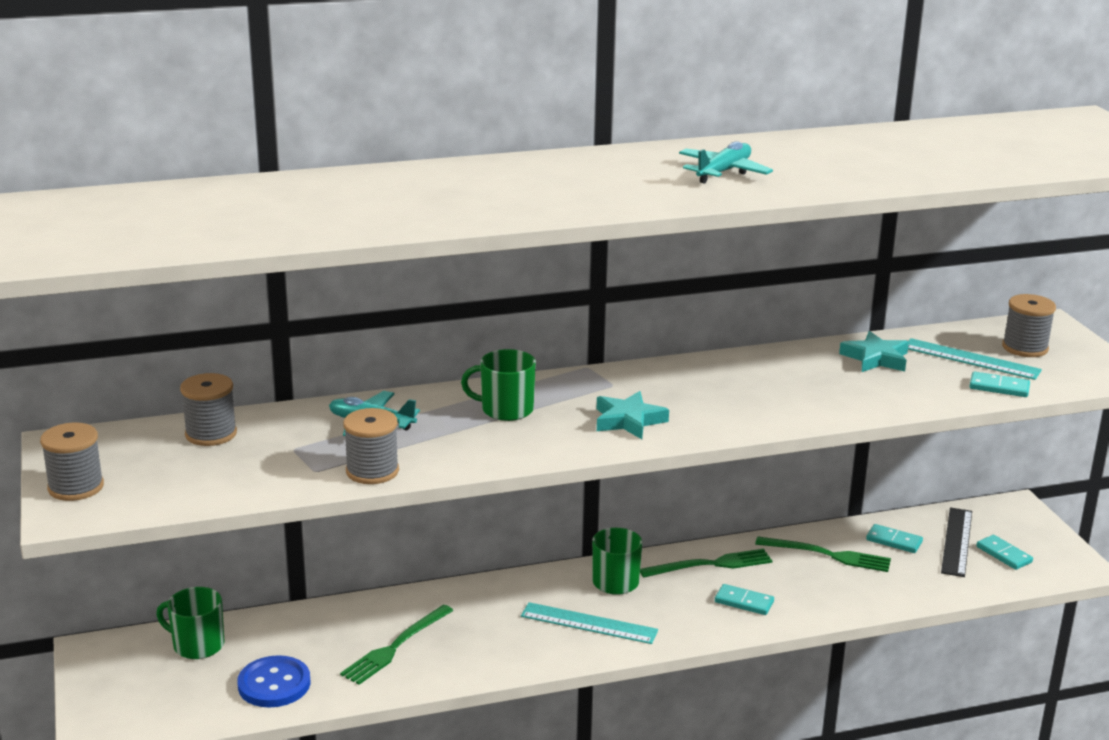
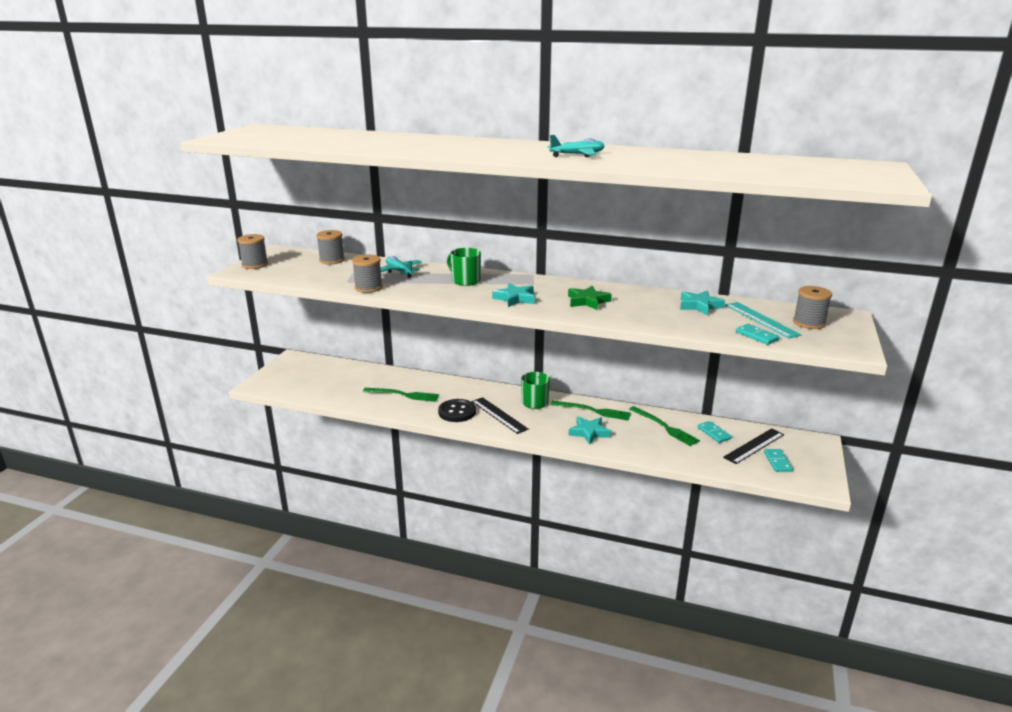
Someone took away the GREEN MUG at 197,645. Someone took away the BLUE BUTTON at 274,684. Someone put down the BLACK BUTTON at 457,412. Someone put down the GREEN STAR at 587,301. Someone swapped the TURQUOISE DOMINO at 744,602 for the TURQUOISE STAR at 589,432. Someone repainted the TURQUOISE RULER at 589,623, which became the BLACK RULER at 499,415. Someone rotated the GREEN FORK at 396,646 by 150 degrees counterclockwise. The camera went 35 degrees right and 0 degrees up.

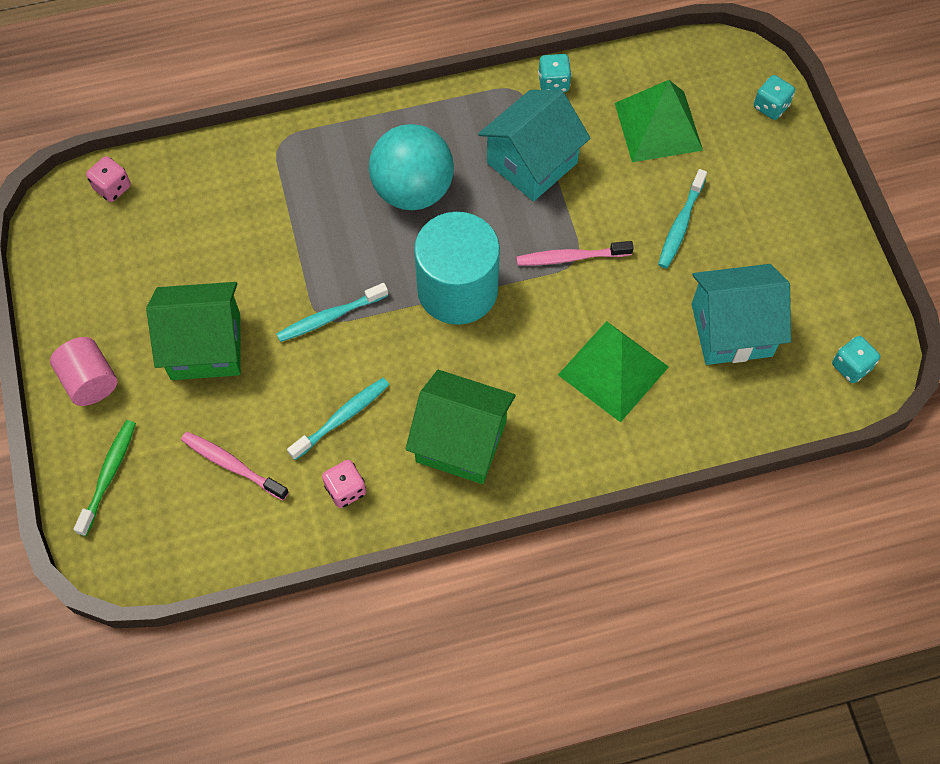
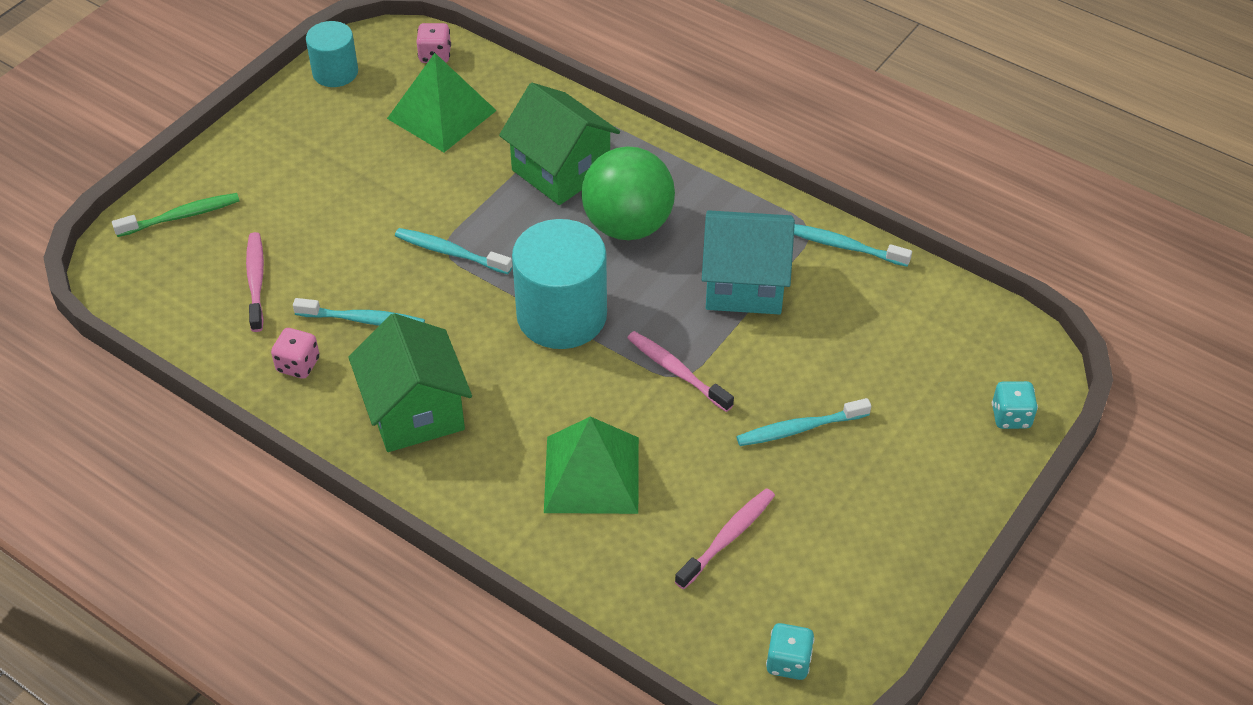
Someone took away the PINK CYLINDER at 90,381. Someone put down the TURQUOISE CYLINDER at 335,72. Someone carried the GREEN HOUSE from 206,346 to 561,170. Someone carried the GREEN PYRAMID from 658,126 to 441,114. Someone swapped the TURQUOISE DICE at 553,83 for the TURQUOISE TOOTHBRUSH at 844,246. Someone swapped the TURQUOISE HOUSE at 731,330 for the PINK TOOTHBRUSH at 727,538. Someone repainted the TURQUOISE BALL at 413,190, which became the GREEN BALL at 628,225. The camera went 50 degrees right and 15 degrees down.

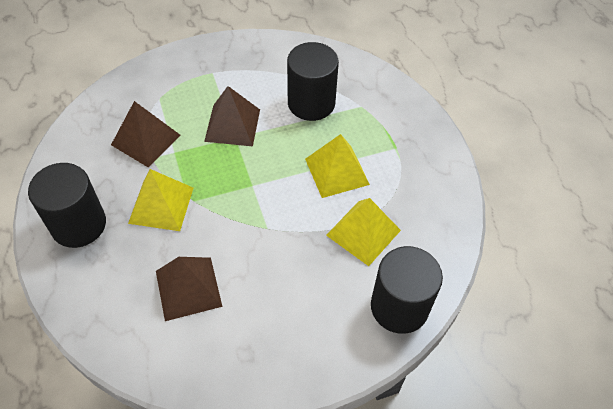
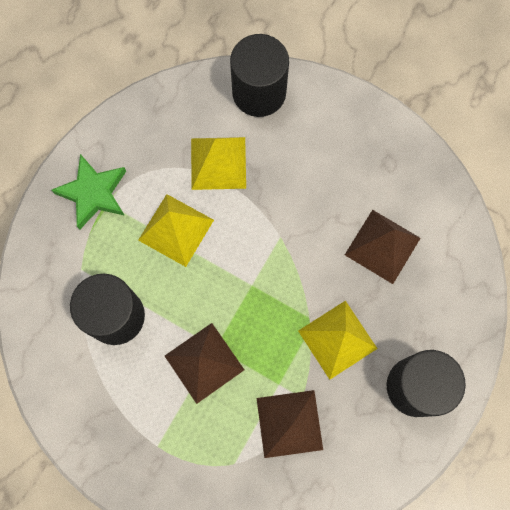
Someone put down the GREEN STAR at 93,193. The camera went 130 degrees left and 20 degrees up.

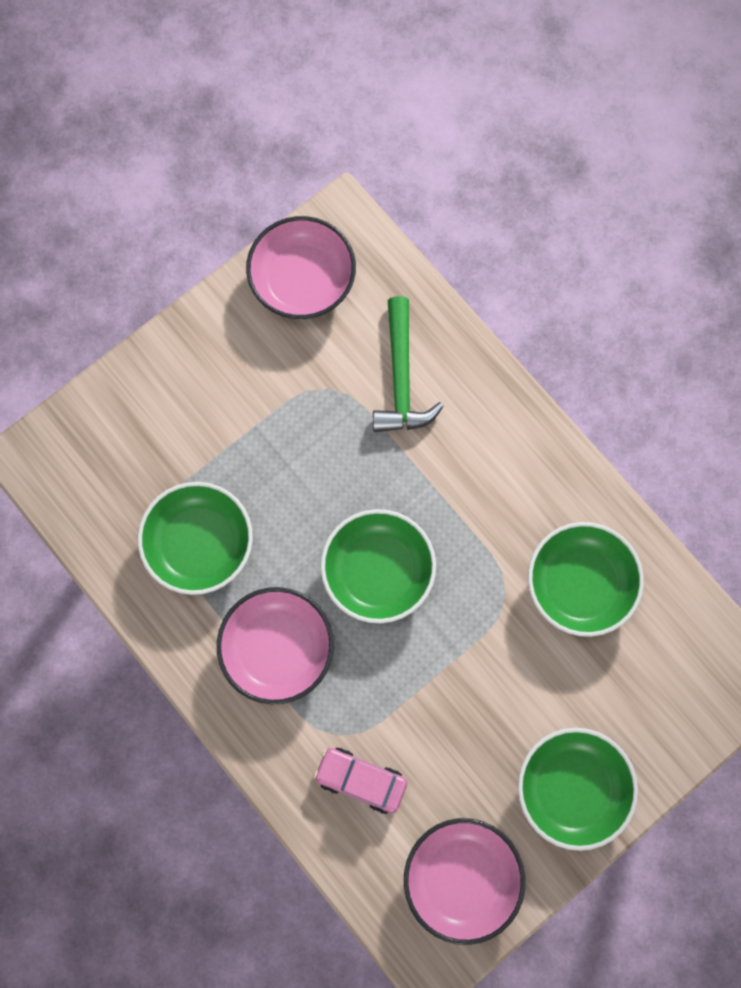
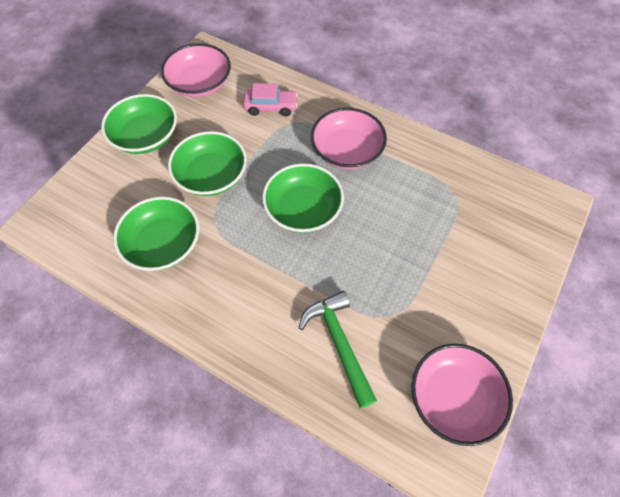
Someone carried the GREEN BOWL from 199,544 to 211,176. The camera went 160 degrees right and 15 degrees down.

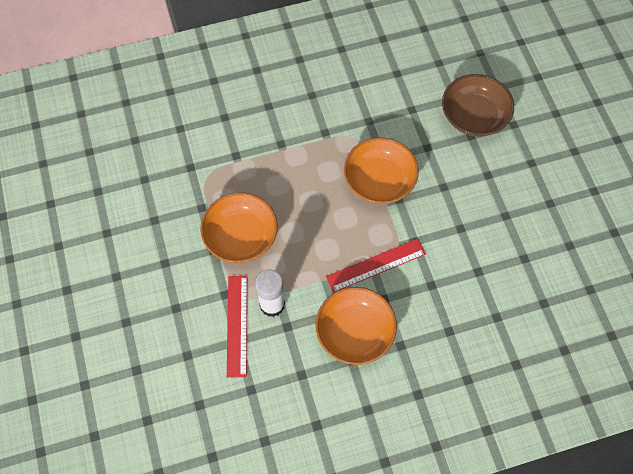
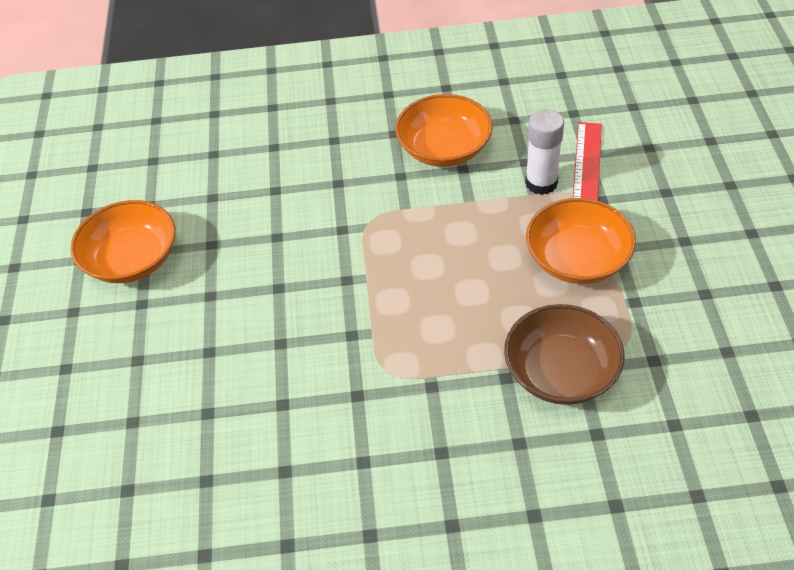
Someone took away the RED RULER at 376,265. Someone carried the ORANGE BOWL from 379,180 to 132,259. Someone carried the BROWN BOWL from 474,116 to 561,372. The camera went 165 degrees left and 15 degrees down.

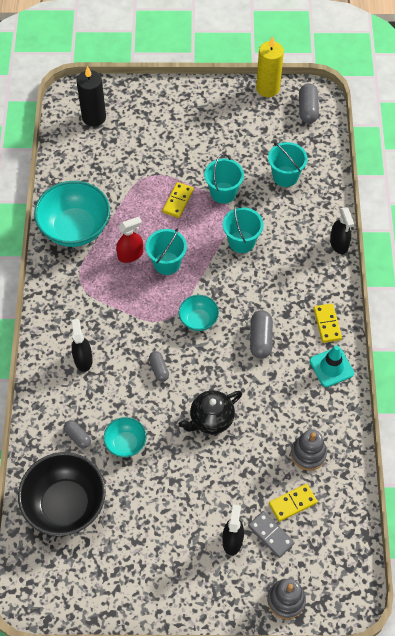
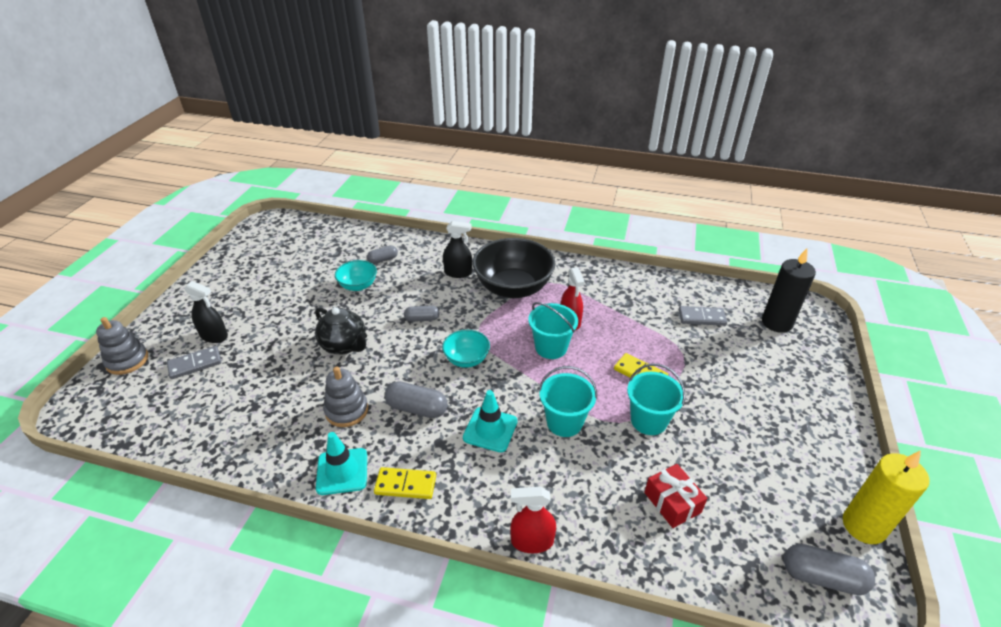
Someone took away the TURQUOISE BOWL at 75,228. Someone took away the YELLOW DOMINO at 292,503. Someone put down the TURQUOISE TRAFFIC CONE at 490,429. Someone put down the GREY DOMINO at 701,317. Someone carried the BLACK BOWL from 65,504 to 513,288. Someone carried the GREY STACKING TOY from 308,454 to 347,410. Someone swapped the TURQUOISE BUCKET at 285,176 for the RED GIFT at 672,502. Someone repainted the BLACK SPRAY BOTTLE at 339,244, which became the RED SPRAY BOTTLE at 532,541. Someone rotated the BLACK TEAPOT at 211,419 by 150 degrees clockwise. The camera went 105 degrees right and 20 degrees down.

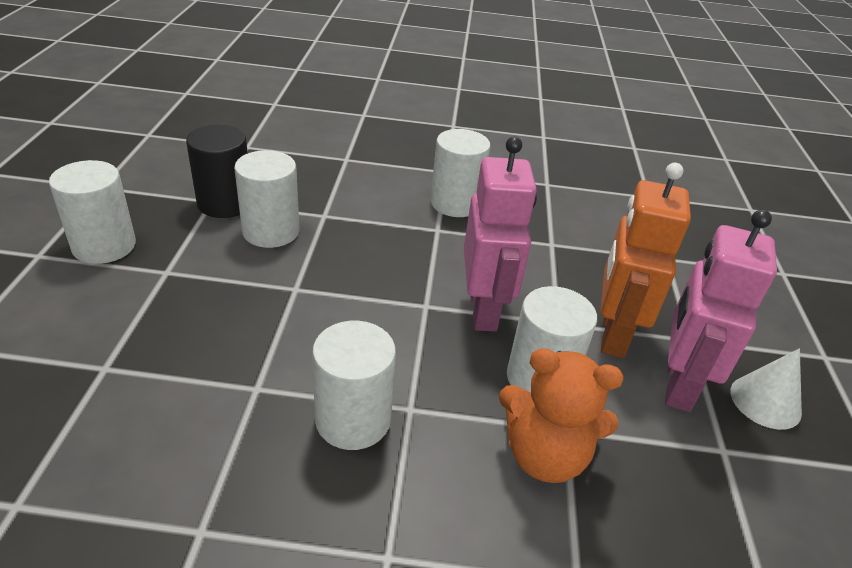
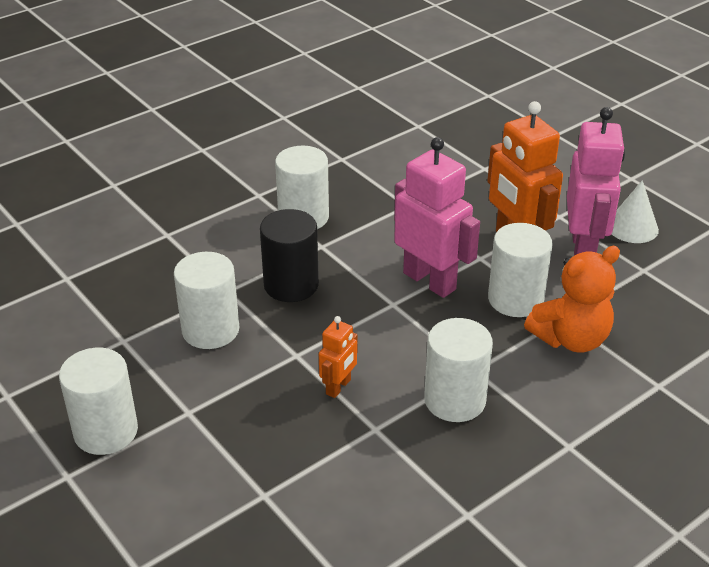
Someone put down the ORANGE ROBOT at 338,387. Someone carried the BLACK CYLINDER from 225,203 to 291,285. Someone rotated the PINK ROBOT at 678,384 by 150 degrees counterclockwise. The camera went 40 degrees left and 0 degrees up.

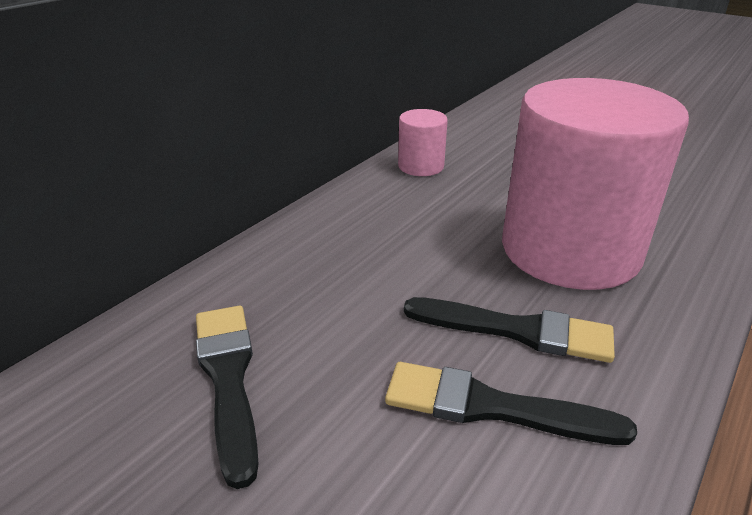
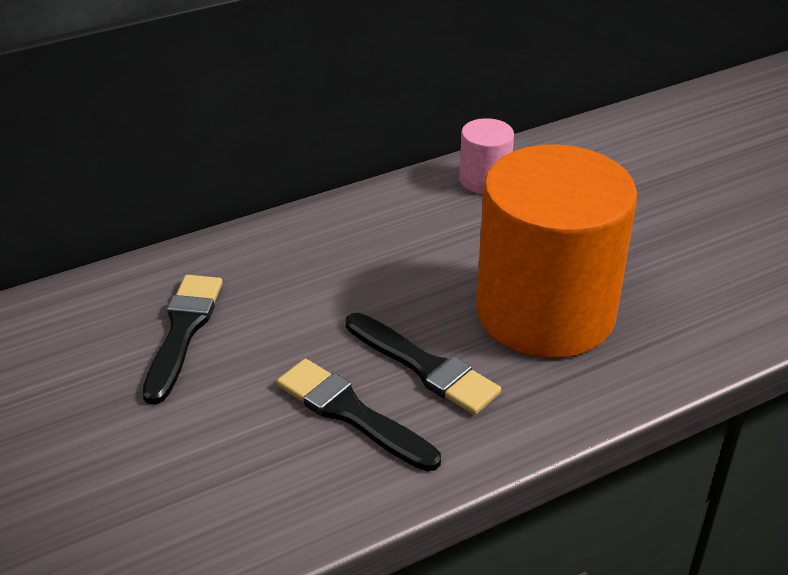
Someone repainted the PINK CYLINDER at 570,250, which became the ORANGE CYLINDER at 545,312. The camera went 25 degrees right and 5 degrees up.

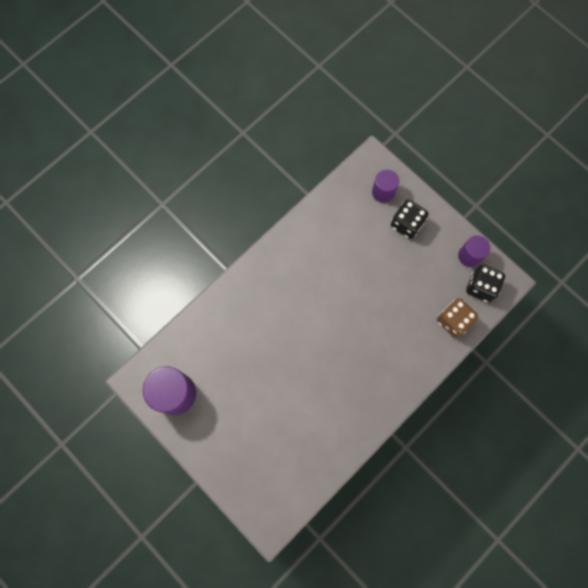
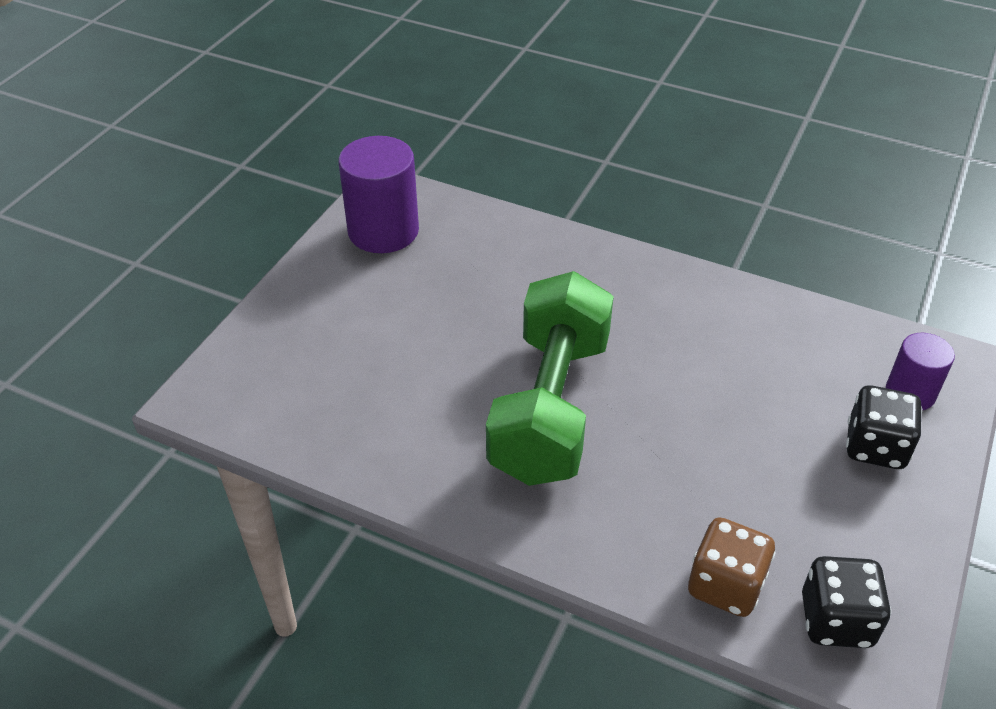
Someone took away the PURPLE CYLINDER at 469,256. Someone put down the GREEN DUMBBELL at 550,407. The camera went 70 degrees right and 30 degrees down.

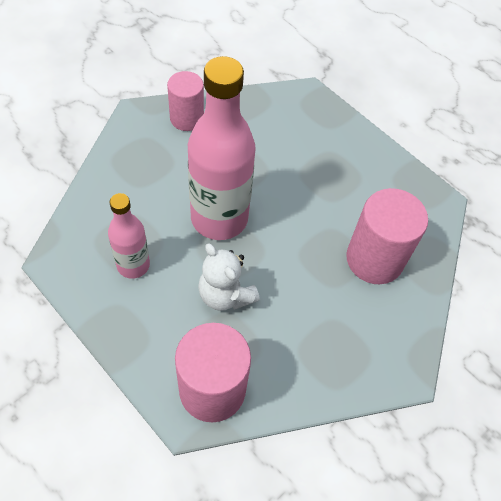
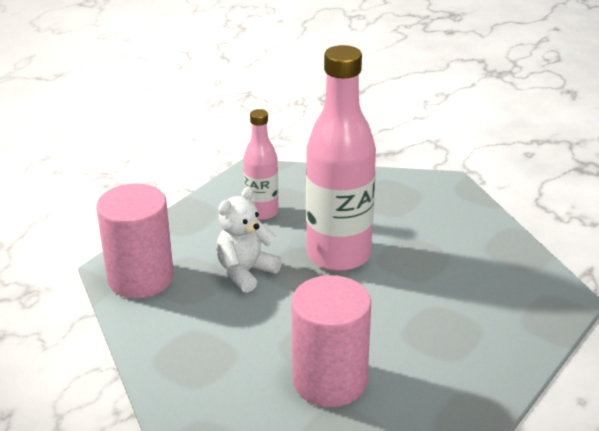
Someone took away the PINK CYLINDER at 186,118. The camera went 85 degrees right and 25 degrees down.

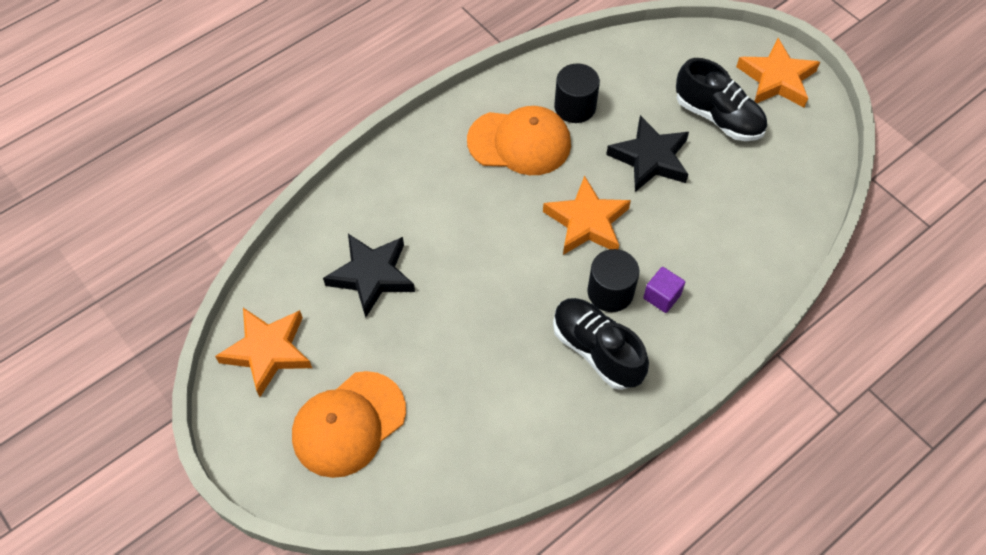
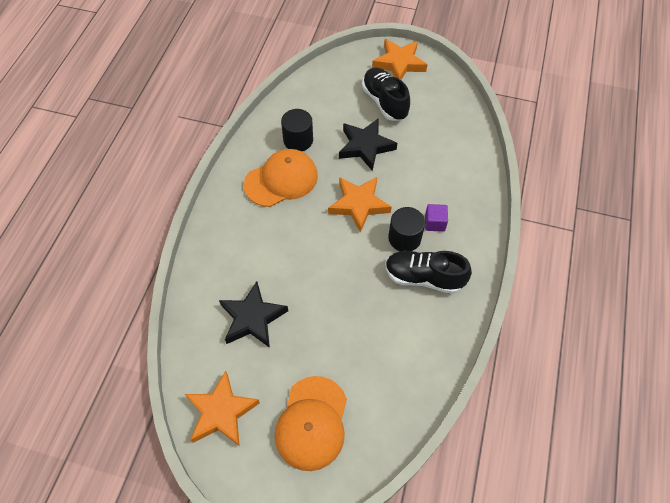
Someone rotated the BLACK SHOE at 718,117 by 120 degrees counterclockwise. The camera went 35 degrees left and 0 degrees up.

